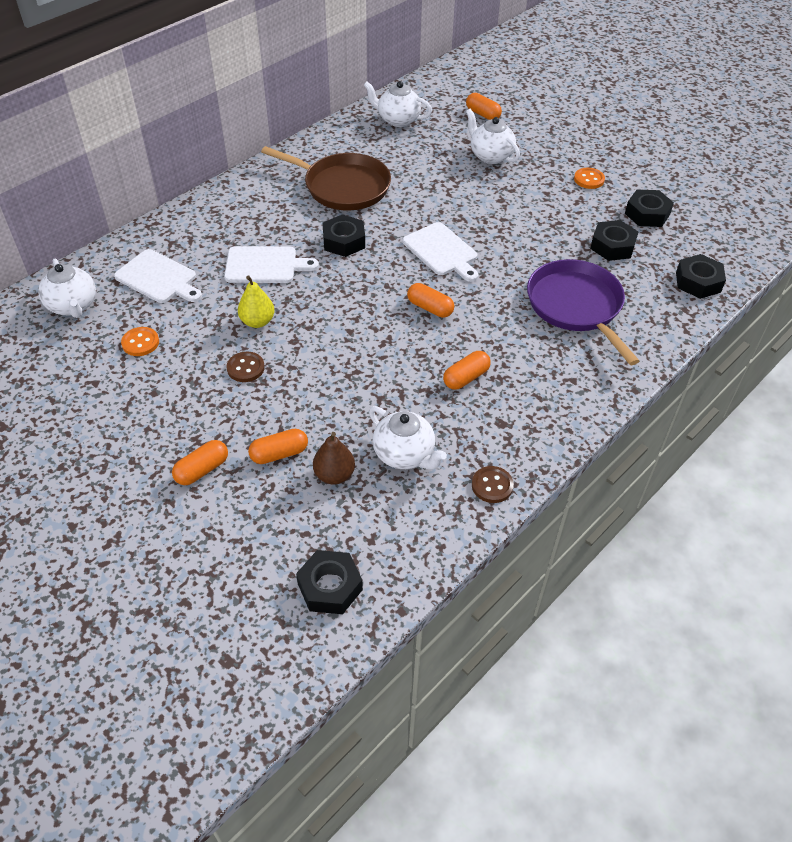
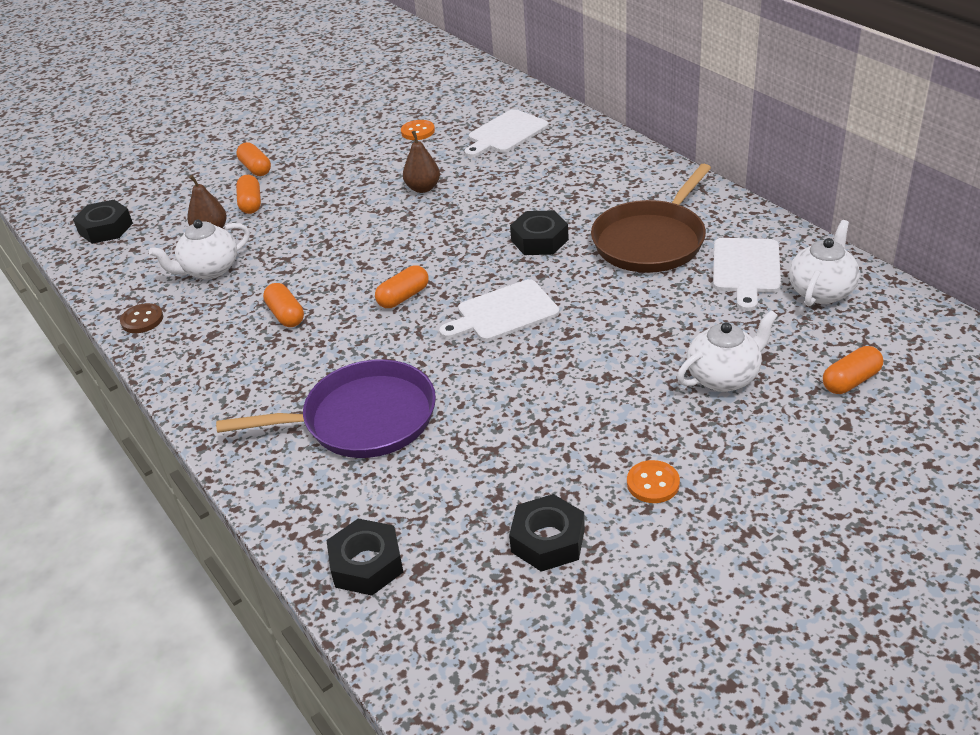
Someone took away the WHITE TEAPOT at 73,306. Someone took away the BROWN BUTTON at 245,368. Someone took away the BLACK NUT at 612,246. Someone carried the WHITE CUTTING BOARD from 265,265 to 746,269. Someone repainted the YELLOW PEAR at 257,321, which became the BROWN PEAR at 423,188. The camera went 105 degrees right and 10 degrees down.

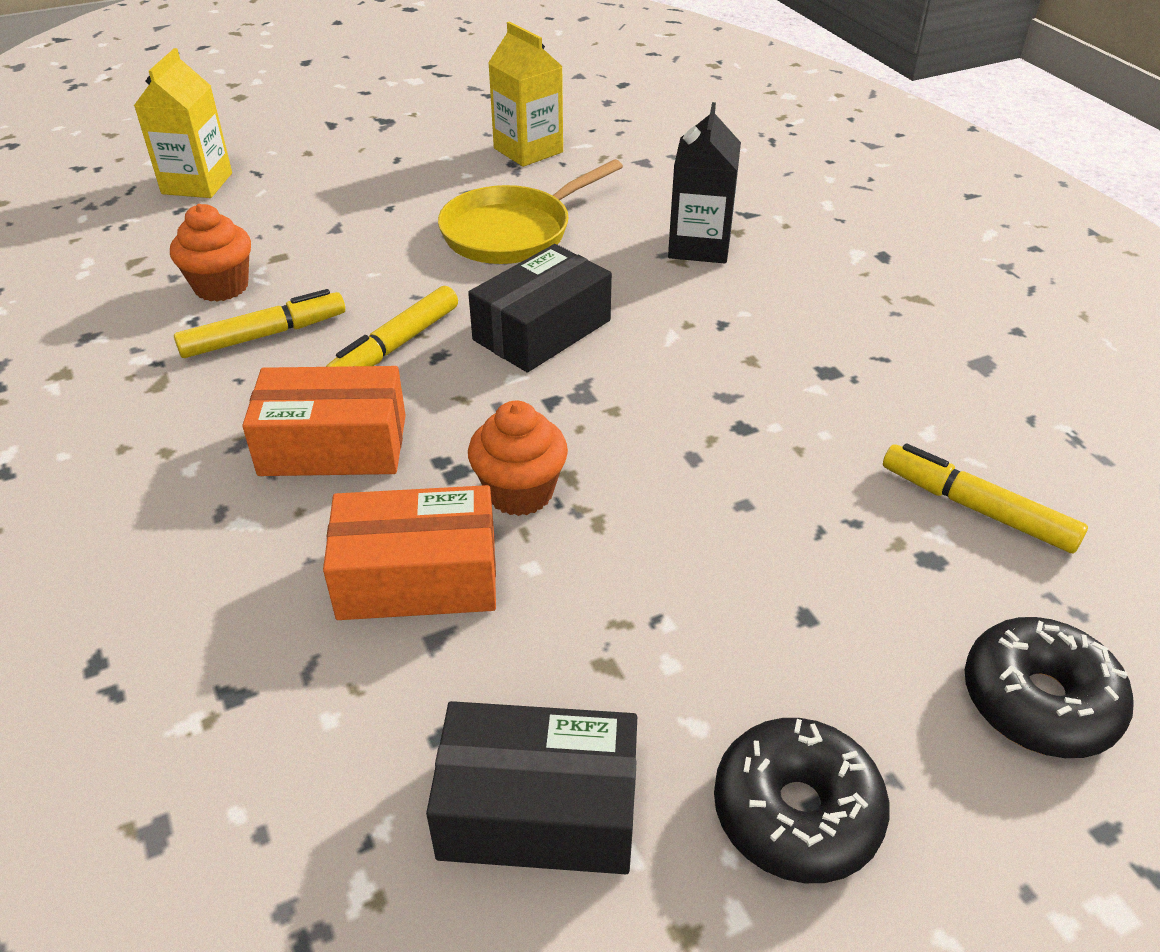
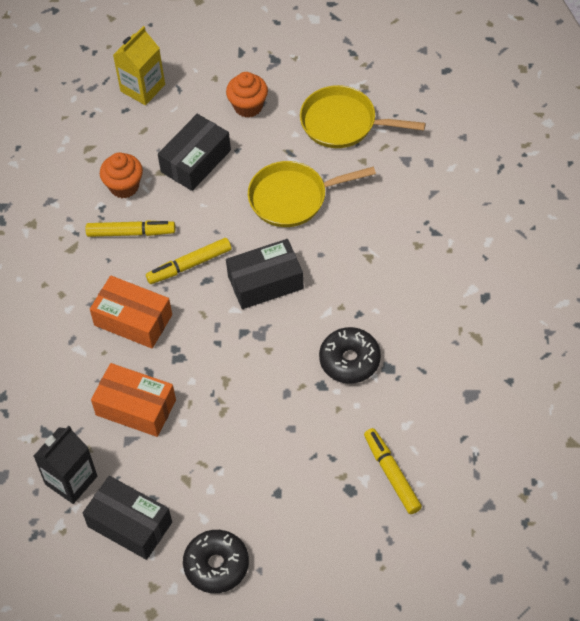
Someone put down the BLACK BOX at 196,161. Someone carried the ORANGE CUPCAKE from 520,492 to 248,106. Someone carried the BLACK CARTON from 699,246 to 71,480. Someone carried the BLACK DONUT from 1038,701 to 350,360. Someone swapped the YELLOW CARTON at 528,150 for the YELLOW PAN at 343,123. The camera went 30 degrees right and 15 degrees up.

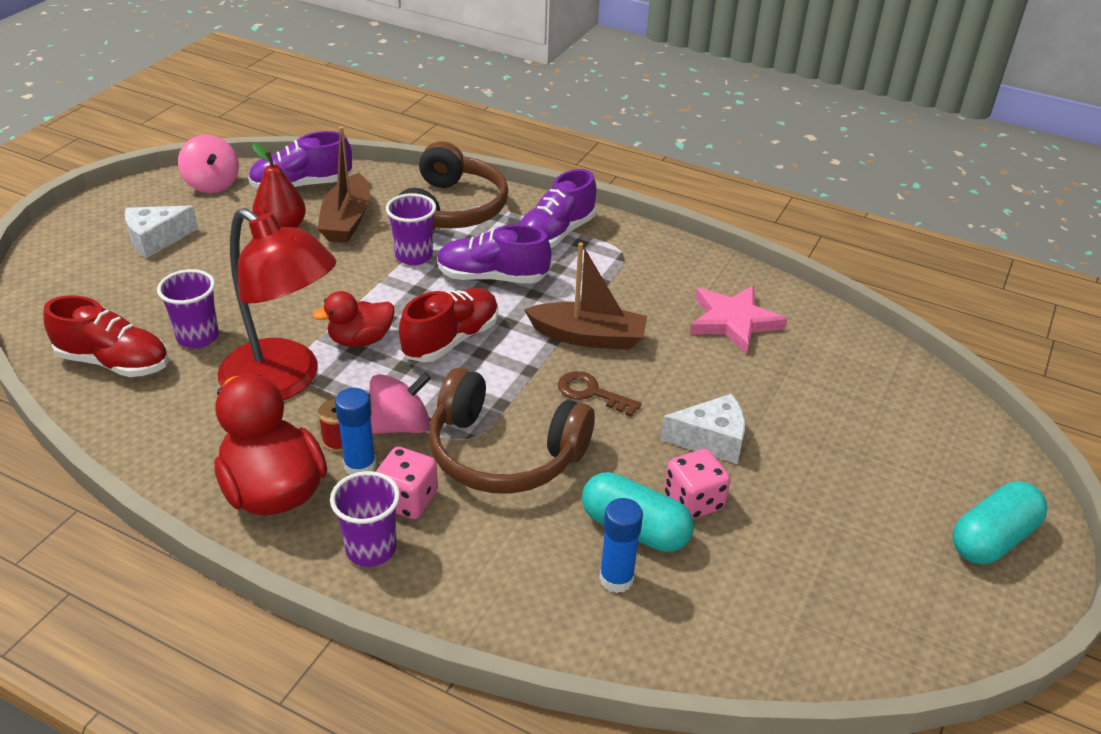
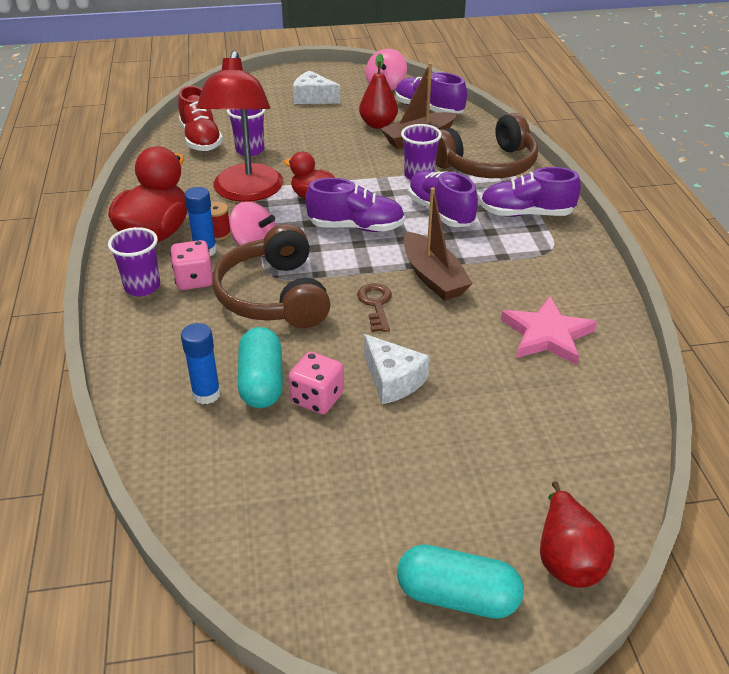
Someone put down the RED PEAR at 567,558. Someone repainted the RED SHOE at 451,340, which became the PURPLE SHOE at 356,227. The camera went 55 degrees right and 0 degrees up.

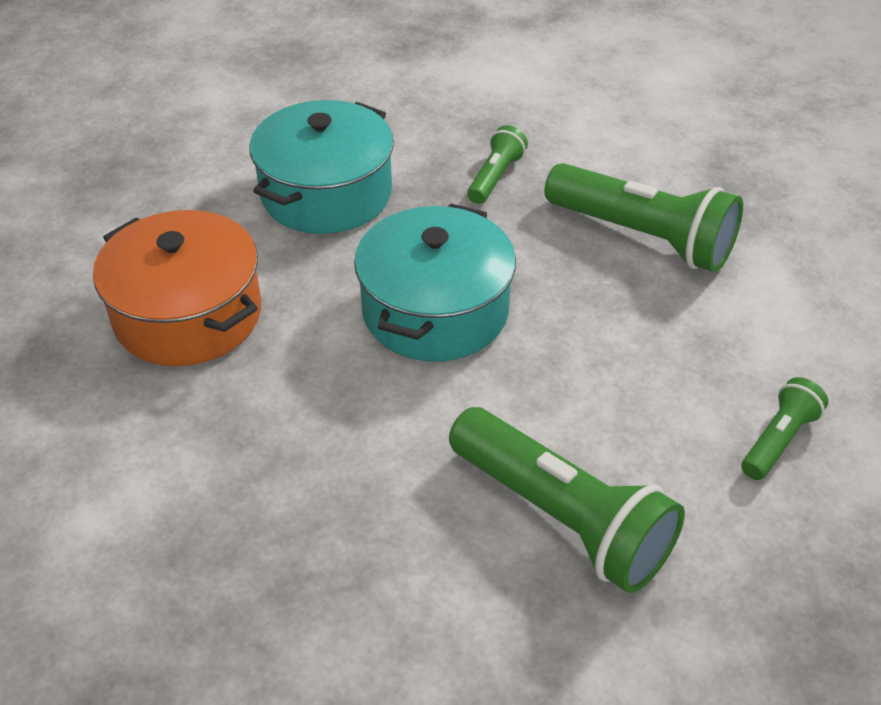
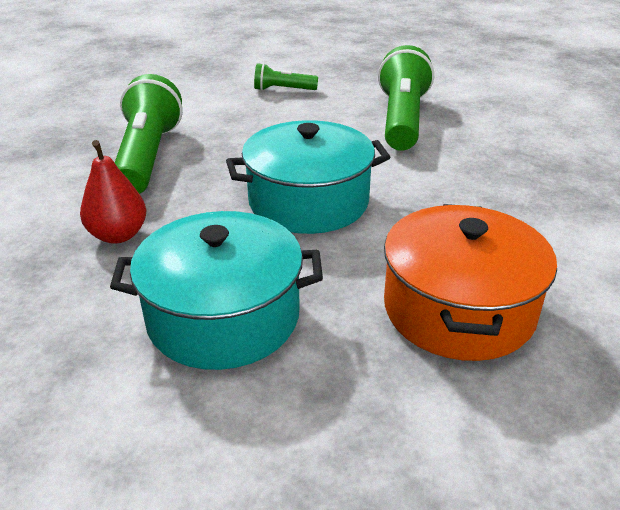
Someone swapped the GREEN FLASHLIGHT at 495,177 for the RED PEAR at 118,235. The camera went 125 degrees left and 10 degrees down.

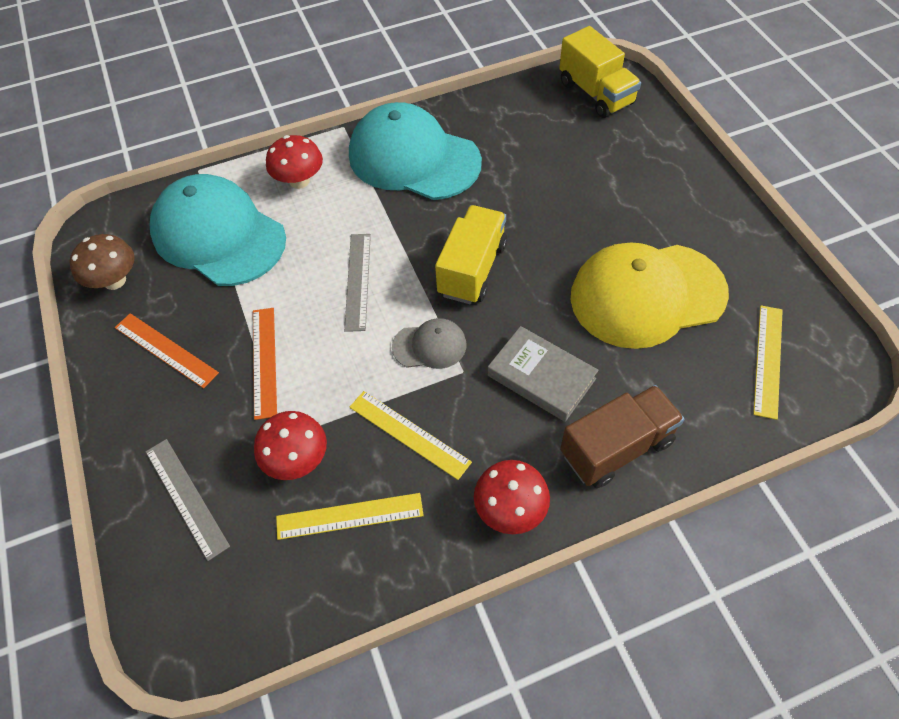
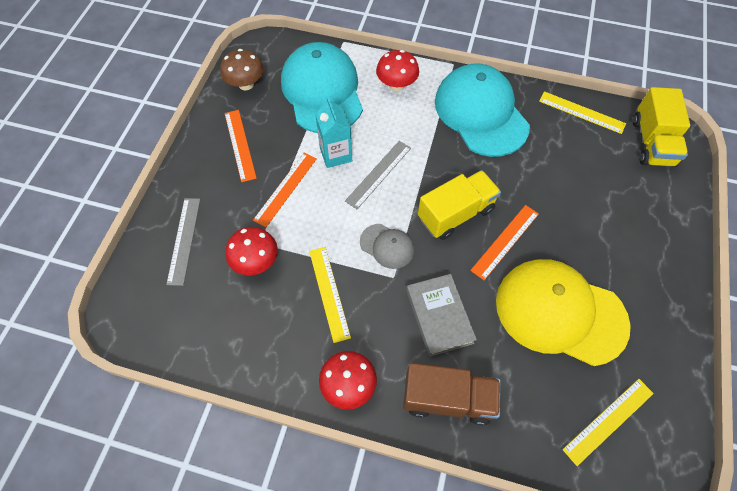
Someone put down the TURQUOISE CARTON at 336,154. Someone put down the ORANGE RULER at 505,241. Someone carried the YELLOW RULER from 349,516 to 581,112. The camera went 35 degrees right and 5 degrees up.

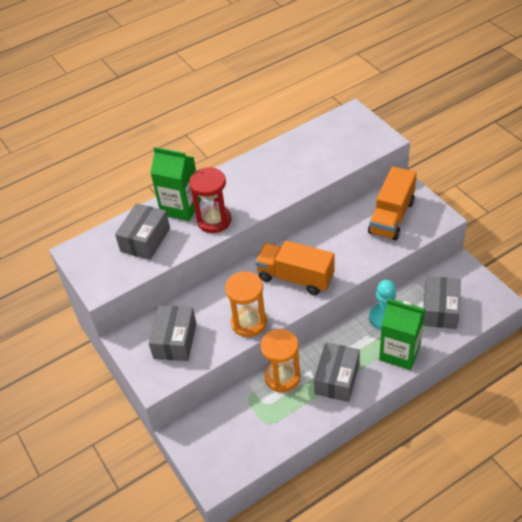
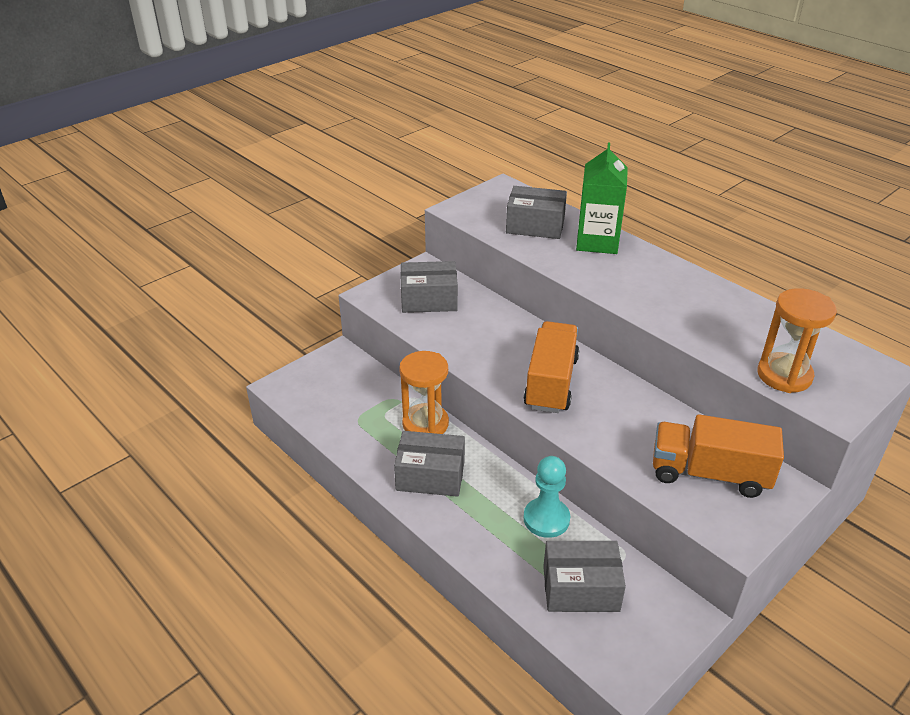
Someone took away the RED HOURGLASS at 214,220. Someone took away the GREEN CARTON at 399,352. Someone carried the ORANGE HOURGLASS from 249,322 to 784,375. The camera went 75 degrees right and 10 degrees down.

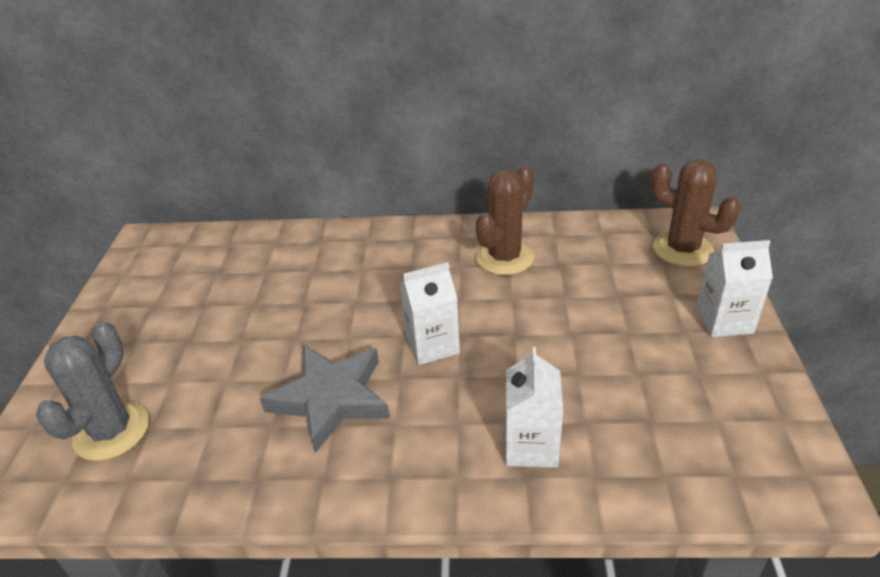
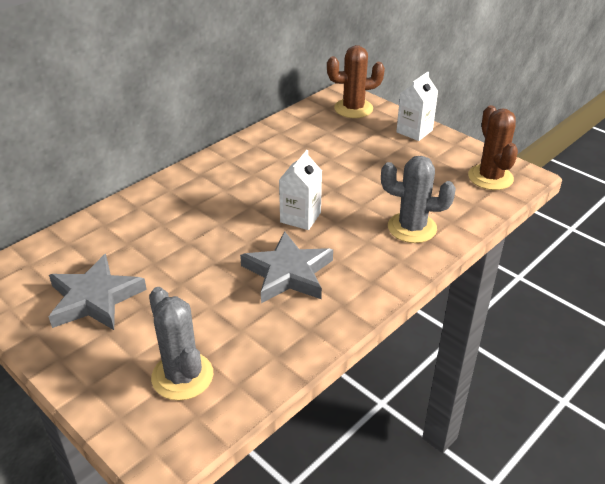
Someone put down the GREY STAR at 94,298. Someone carried the BROWN CACTUS from 504,257 to 490,177. Someone swapped the WHITE CARTON at 531,446 for the GREY CACTUS at 412,228. The camera went 50 degrees left and 0 degrees up.

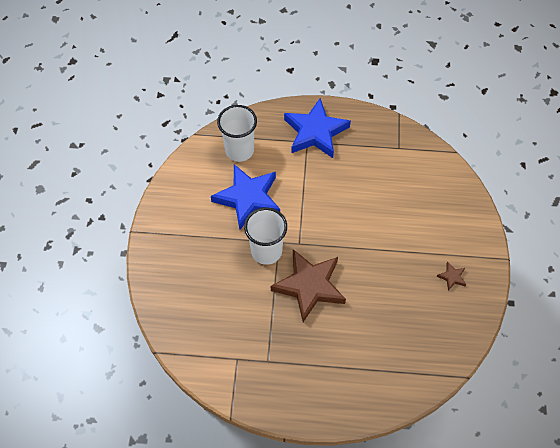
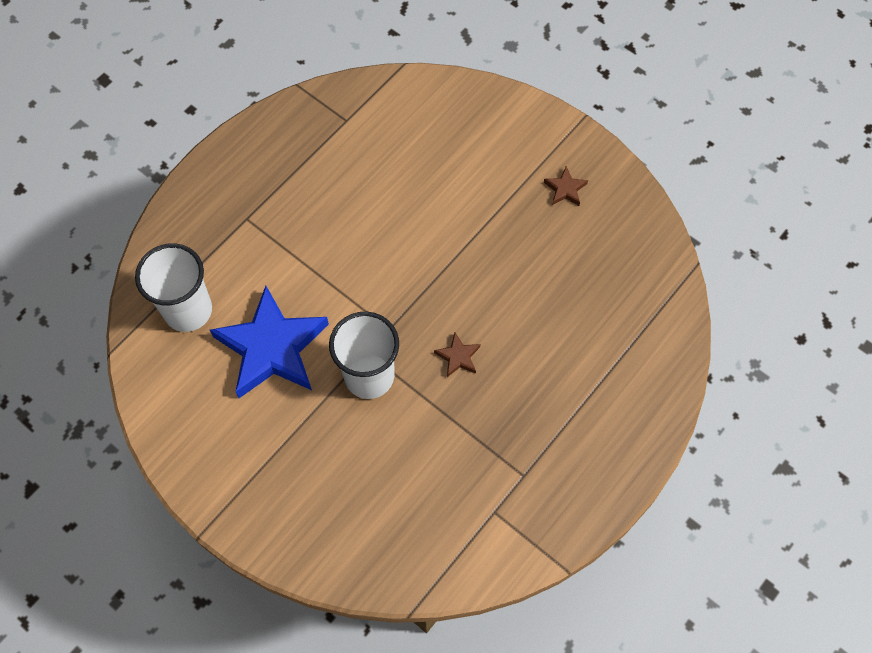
Someone took away the BLUE STAR at 315,132. Someone scaled the BROWN STAR at 309,286 by 0.40. The camera went 55 degrees left and 5 degrees up.

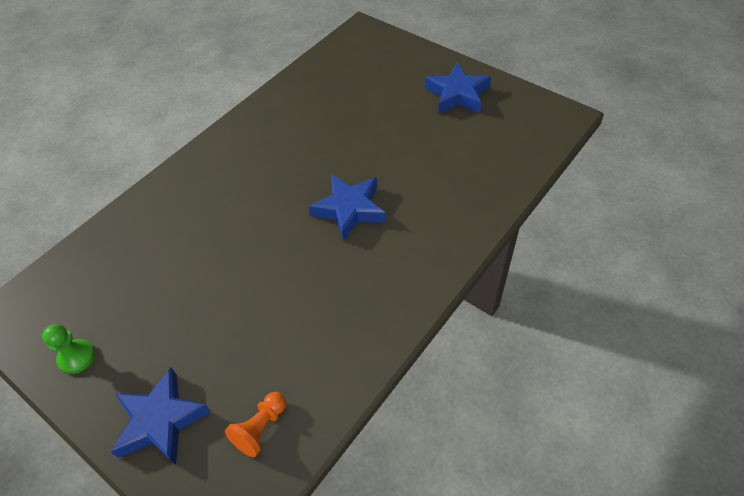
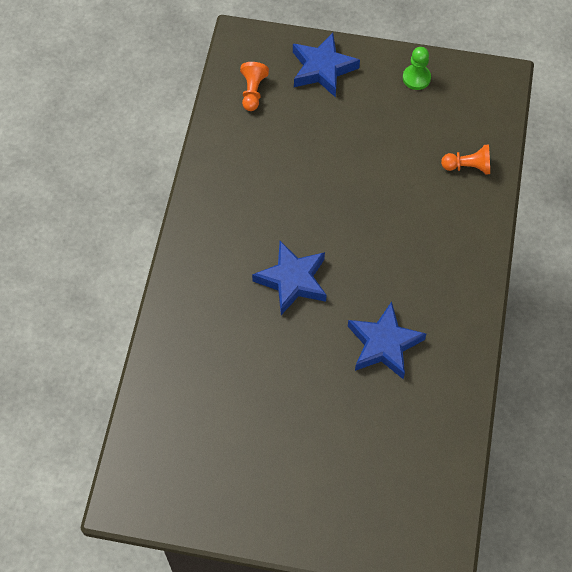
Someone put down the ORANGE PAWN at 468,167. Someone carried the BLUE STAR from 457,94 to 384,344. The camera went 150 degrees right and 10 degrees up.

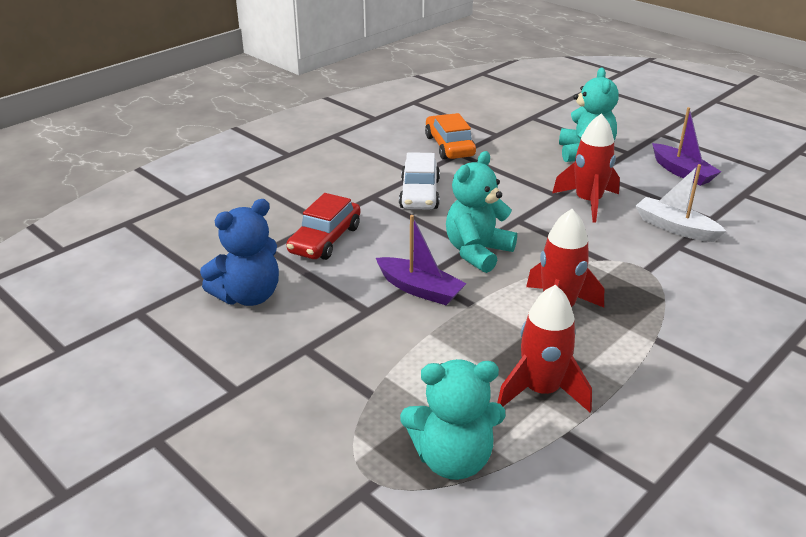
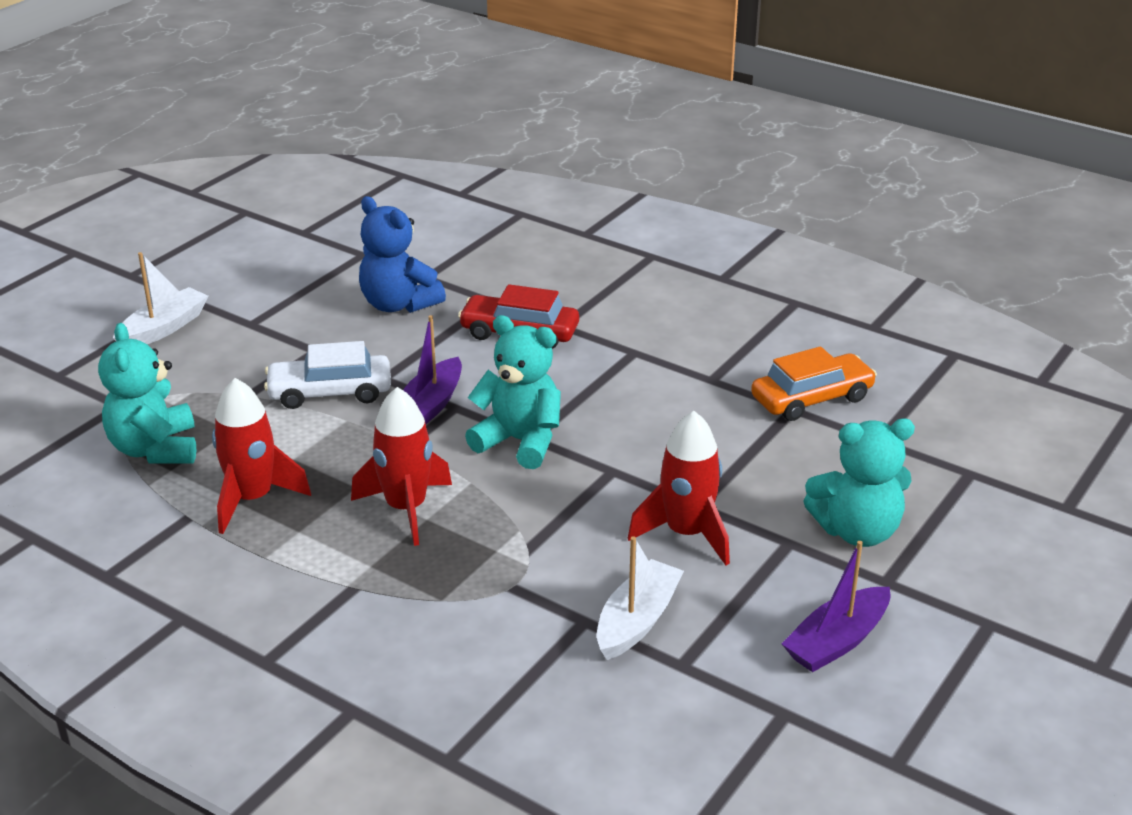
Someone put down the WHITE BOAT at 163,328. Someone carried the WHITE CAR from 419,194 to 330,392. The camera went 80 degrees right and 0 degrees up.

